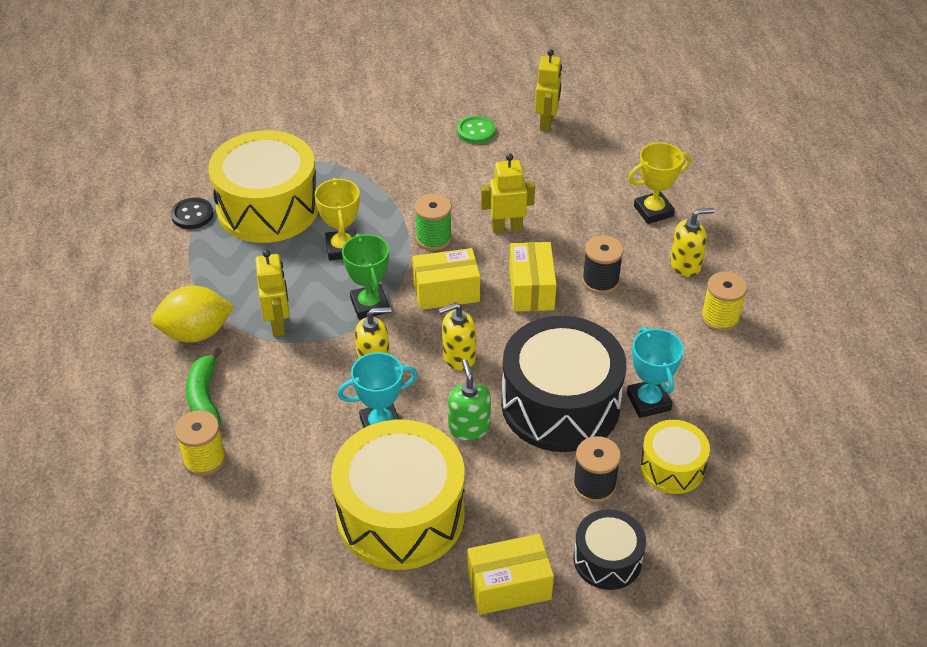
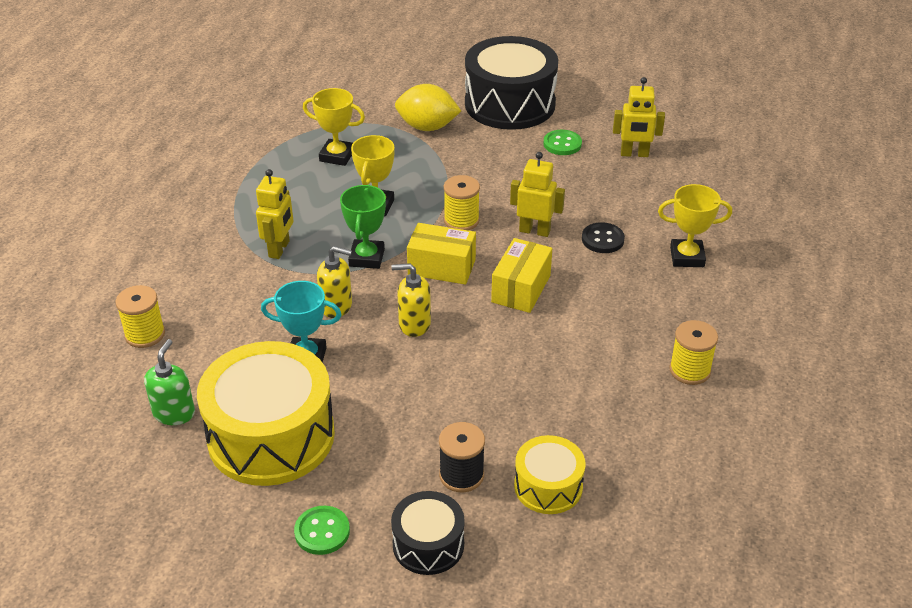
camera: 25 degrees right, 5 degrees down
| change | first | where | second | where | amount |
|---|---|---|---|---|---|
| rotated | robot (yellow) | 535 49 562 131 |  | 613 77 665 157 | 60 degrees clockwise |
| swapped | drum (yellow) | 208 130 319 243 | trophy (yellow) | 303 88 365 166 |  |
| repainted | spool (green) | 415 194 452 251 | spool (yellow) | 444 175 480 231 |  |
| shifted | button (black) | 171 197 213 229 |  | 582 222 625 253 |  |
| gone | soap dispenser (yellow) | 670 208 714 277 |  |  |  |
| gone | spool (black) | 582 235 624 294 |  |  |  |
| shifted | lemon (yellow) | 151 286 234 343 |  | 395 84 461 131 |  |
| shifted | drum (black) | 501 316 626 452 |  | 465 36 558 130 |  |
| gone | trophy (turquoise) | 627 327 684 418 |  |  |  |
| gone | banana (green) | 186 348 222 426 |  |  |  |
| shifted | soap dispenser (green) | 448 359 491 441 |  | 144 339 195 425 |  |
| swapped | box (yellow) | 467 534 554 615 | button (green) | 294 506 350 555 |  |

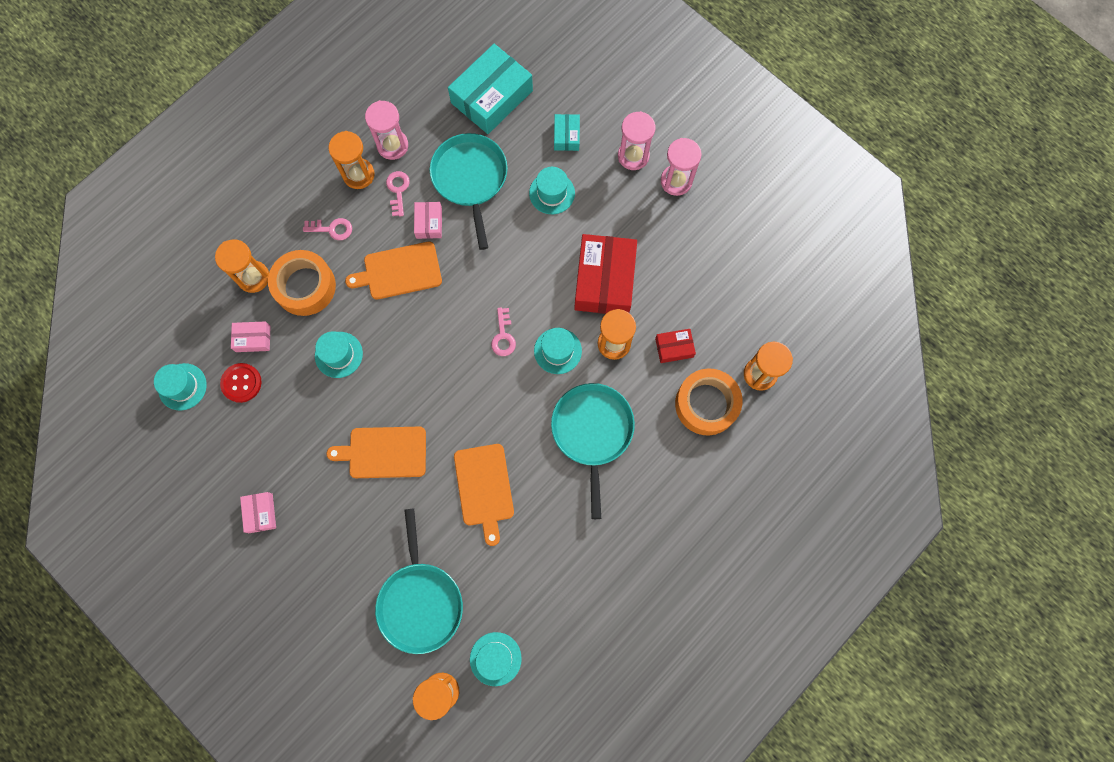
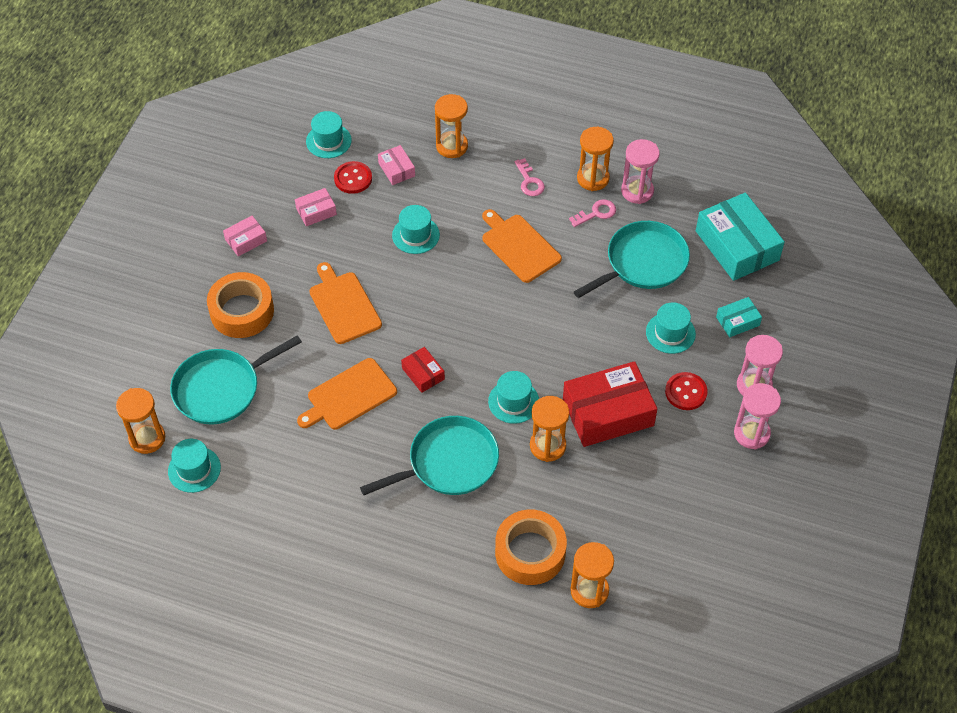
camera: 65 degrees right, 20 degrees down
| change | first | where | second | where | amount |
|---|---|---|---|---|---|
| rotated | box (turquoise) | 448 44 533 134 |  | 696 193 785 281 | 45 degrees clockwise |
| shifted | box (pink) | 414 202 442 239 |  | 295 188 337 226 |  |
| shifted | tape (orange) | 268 250 336 316 |  | 207 272 274 338 |  |
| gone | key (pink) | 491 307 516 356 |  |  |  |
| shifted | box (red) | 655 329 696 363 |  | 401 347 445 393 |  |
| new |  |  | button (red) | 665 372 708 410 |  |

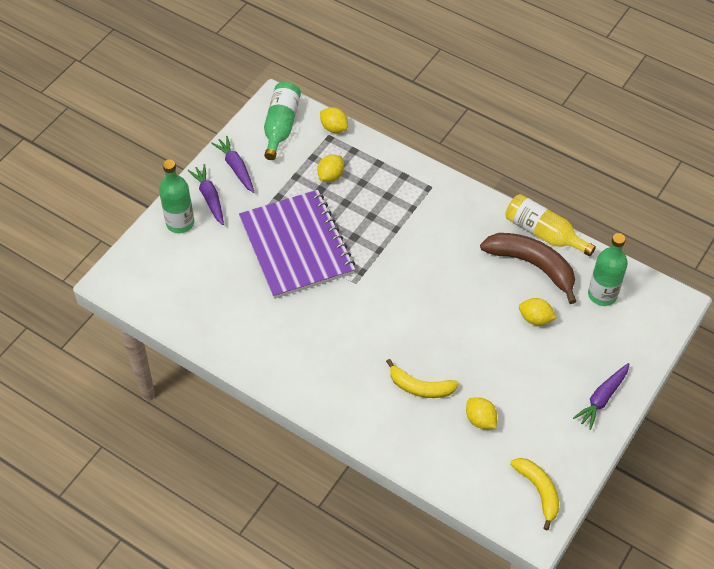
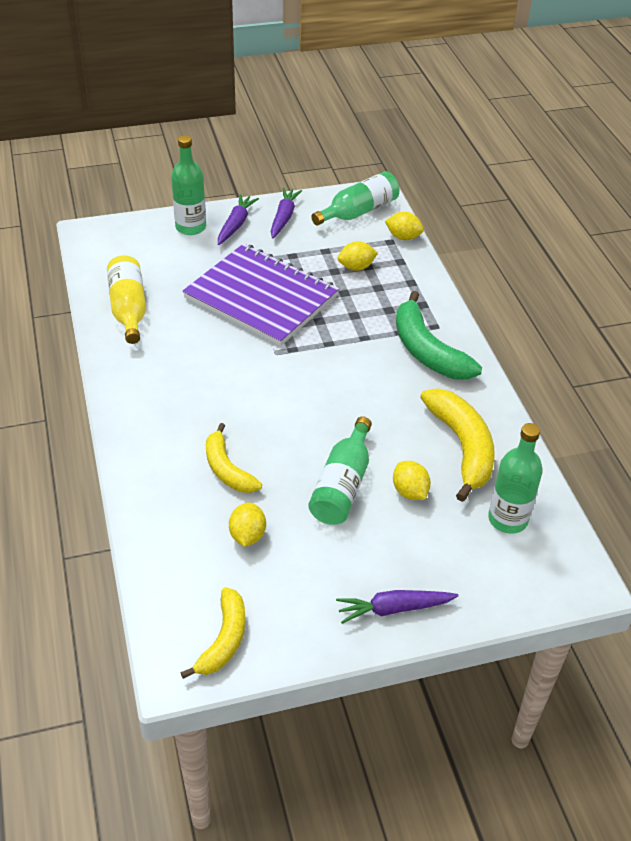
camera: 40 degrees right, 10 degrees down
| change | first | where | second | where | amount |
|---|---|---|---|---|---|
| rotated | lemon (yellow) | 320 107 348 133 |  | 385 212 424 240 | 60 degrees counterclockwise |
| rotated | notebook (purple) | 239 190 355 299 |  | 183 243 339 346 | 75 degrees counterclockwise |
| shifted | bottle (yellow) | 505 194 596 256 |  | 107 255 146 344 |  |
| repainted | banana (brown) | 480 233 576 304 | banana (yellow) | 420 389 495 502 |  |
| new |  |  | banana (green) | 396 291 482 380 |  |
| new |  |  | bottle (green) | 308 416 372 525 |  |

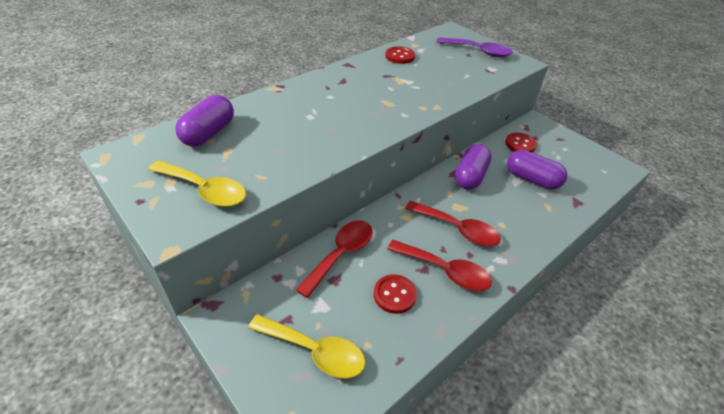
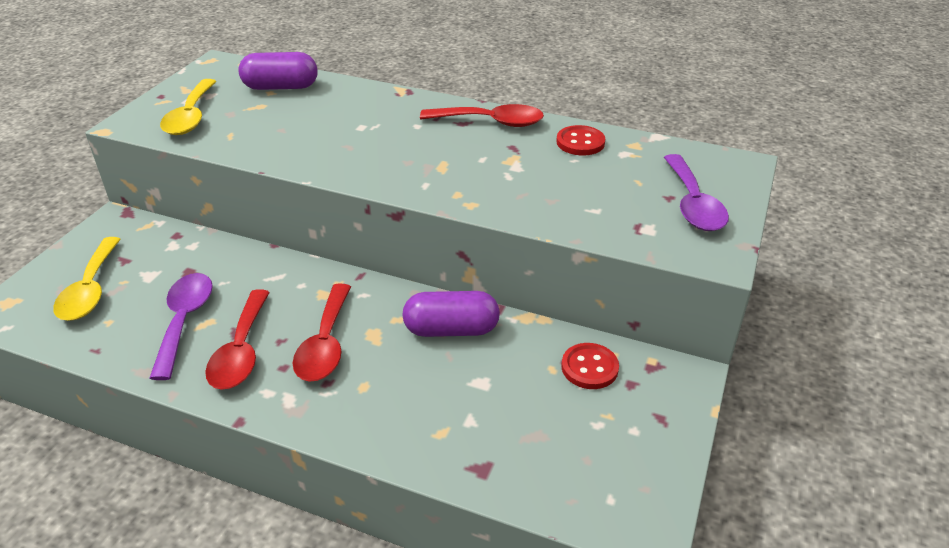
camera: 65 degrees right, 5 degrees down
| change | first | where | second | where | amount |
|---|---|---|---|---|---|
| gone | capsule (purple) | 507 150 567 189 |  |  |  |
| shifted | spoon (red) | 296 221 372 298 |  | 420 104 544 127 |  |
| swapped | button (red) | 374 274 417 314 | spoon (purple) | 149 273 213 380 |  |

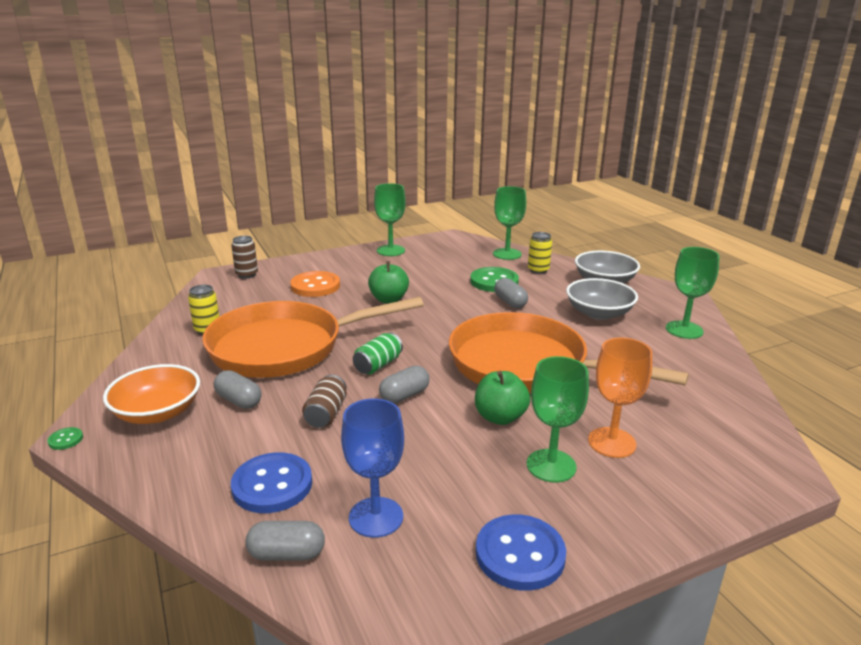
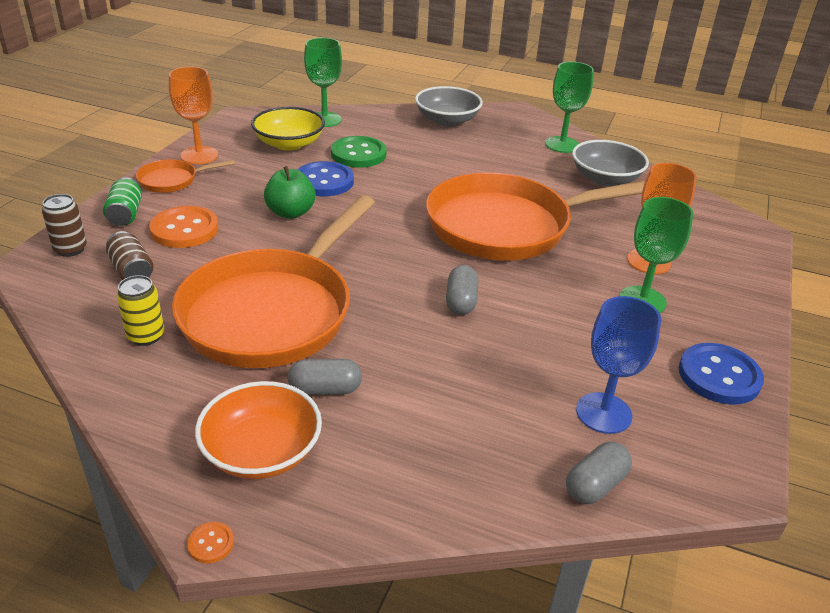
camera: 45 degrees left, 10 degrees up
| change | first | where | second | where | amount |
|---|---|---|---|---|---|
| repainted | goblet (green) | 374 183 406 256 | goblet (orange) | 169 66 218 164 |  |
| gone | can (yellow) | 528 232 552 274 |  |  |  |
| gone | capsule (grey) | 494 278 528 308 |  |  |  |
| shifted | bowl (grey) | 566 278 638 320 |  | 572 140 649 186 |  |
| shifted | can (green) | 353 332 403 374 |  | 103 177 142 226 |  |
| gone | apple (green) | 475 371 530 425 |  |  |  |
| shifted | can (brown) | 302 375 347 428 |  | 106 231 153 280 |  |
| repainted | button (green) | 47 427 83 450 | button (orange) | 187 522 234 563 |  |
| shifted | button (blue) | 231 452 312 513 |  | 297 161 354 196 |  |
| new |  |  | bowl (yellow) | 251 107 325 151 |  |
| new |  |  | pan (orange) | 136 159 235 193 |  |

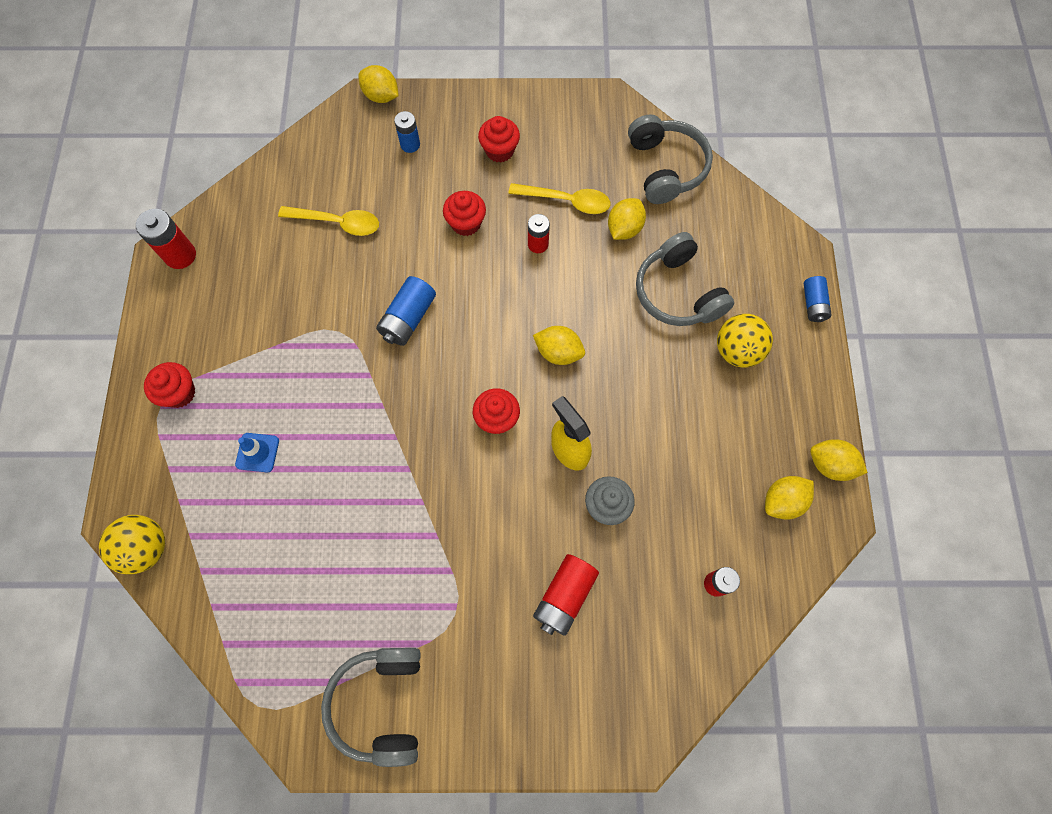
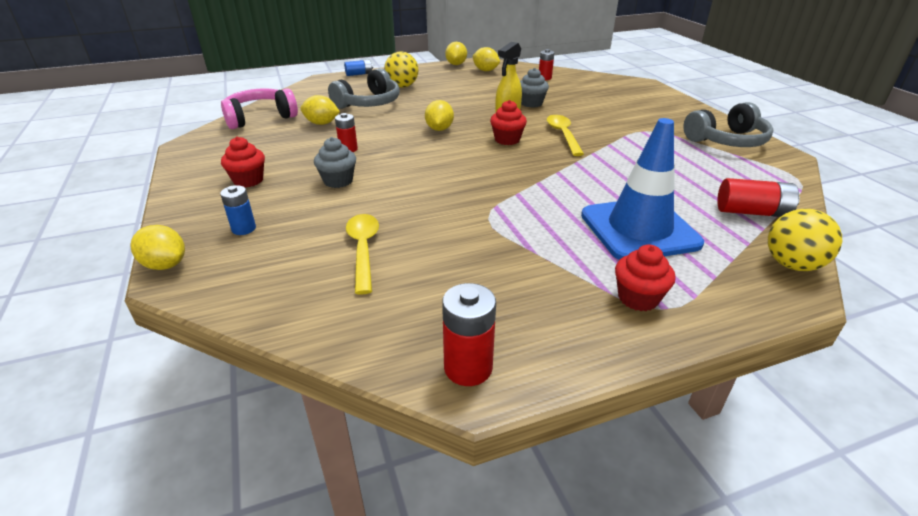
camera: 110 degrees left, 35 degrees down
| change | first | where | second | where | amount |
|---|---|---|---|---|---|
| rotated | lemon (yellow) | 358 65 399 103 |  | 130 225 185 270 | 75 degrees counterclockwise |
| repainted | headphones (grey) | 628 115 713 204 | headphones (pink) | 221 88 298 129 |  |
| shifted | spoon (yellow) | 508 183 610 214 |  | 547 115 584 156 |  |
| repainted | cupcake (red) | 443 191 486 236 | cupcake (grey) | 314 137 356 188 |  |
| gone | battery (blue) | 376 276 436 346 |  |  |  |
| scaled | traffic cone (blue) | 235 433 279 472 |  | 581 118 704 260 | x2.44 |
| shifted | battery (red) | 533 554 599 636 |  | 717 178 800 217 |  |

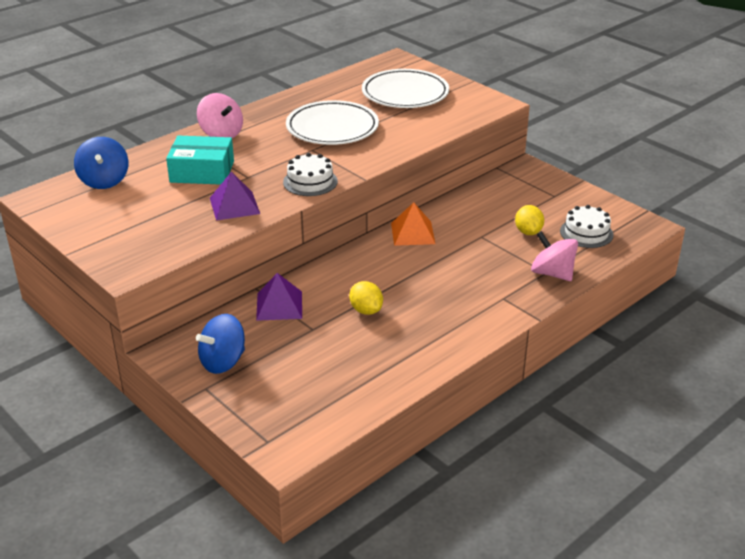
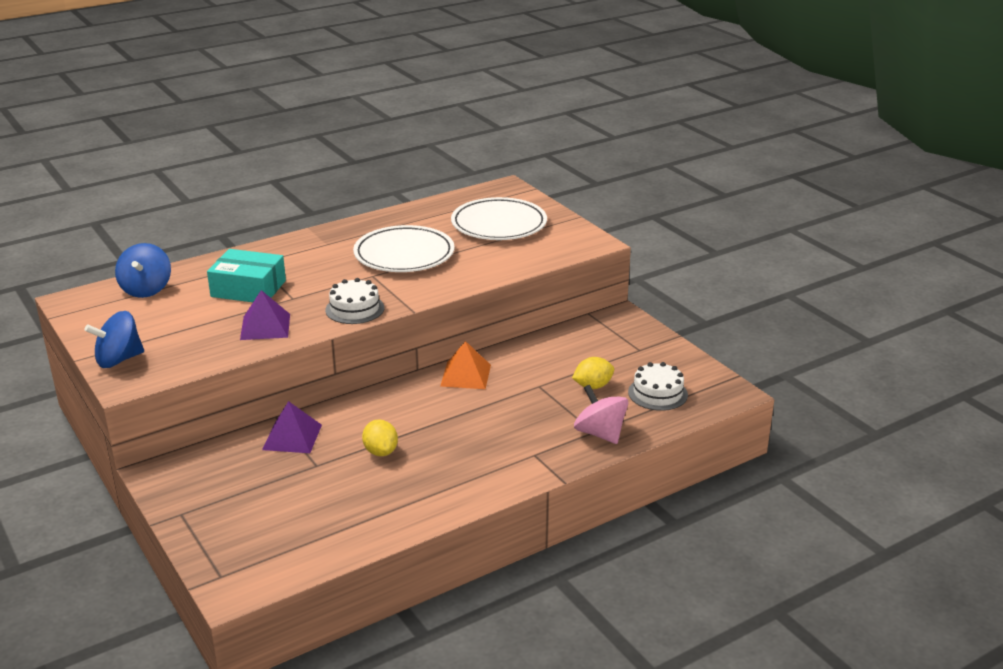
camera: 10 degrees right, 5 degrees down
| change | first | where | second | where | amount |
|---|---|---|---|---|---|
| gone | spinning top (pink) | 197 93 243 138 |  |  |  |
| rotated | lemon (yellow) | 515 205 544 235 |  | 572 357 614 389 | 60 degrees clockwise |
| shifted | spinning top (blue) | 196 314 245 374 |  | 84 311 144 368 |  |

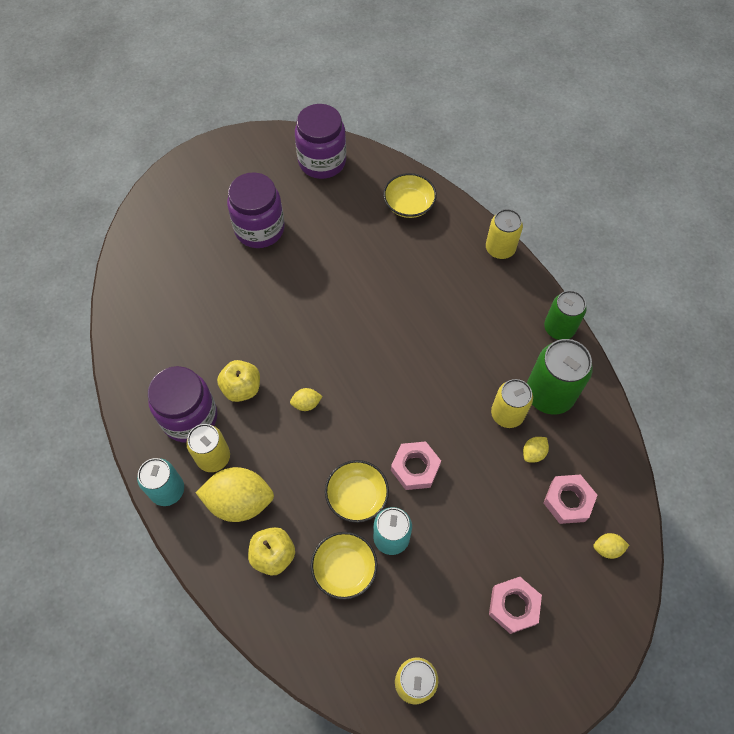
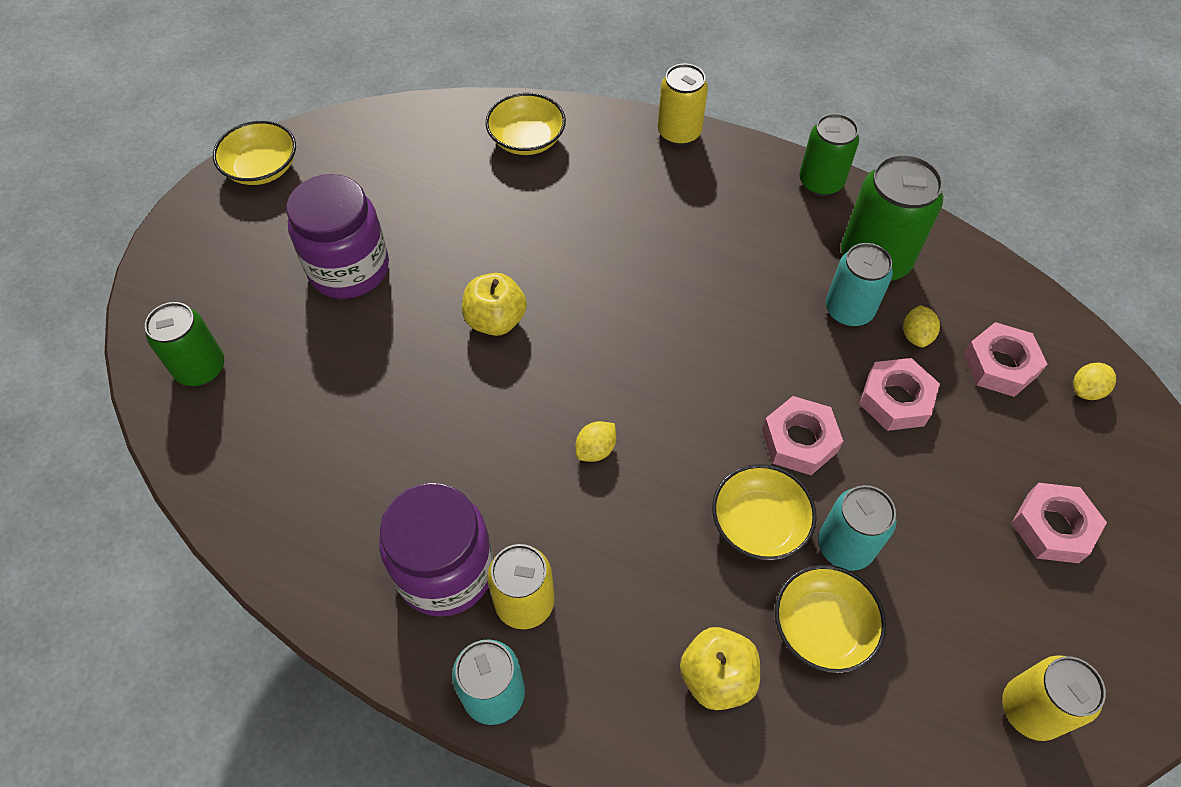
camera: 35 degrees left, 5 degrees down
| change | first | where | second | where | amount |
|---|---|---|---|---|---|
| gone | jar (purple) | 295 104 346 179 |  |  |  |
| shifted | apple (yellow) | 217 360 260 402 |  | 462 273 527 336 |  |
| repainted | can (yellow) | 491 379 533 428 | can (turquoise) | 826 243 893 327 |  |
| gone | lemon (yellow) | 196 467 274 522 |  |  |  |
| new |  |  | bowl (yellow) | 213 121 296 185 |  |
| new |  |  | can (green) | 145 302 224 386 |  |
| new |  |  | nut (pink) | 860 358 940 431 |  |

